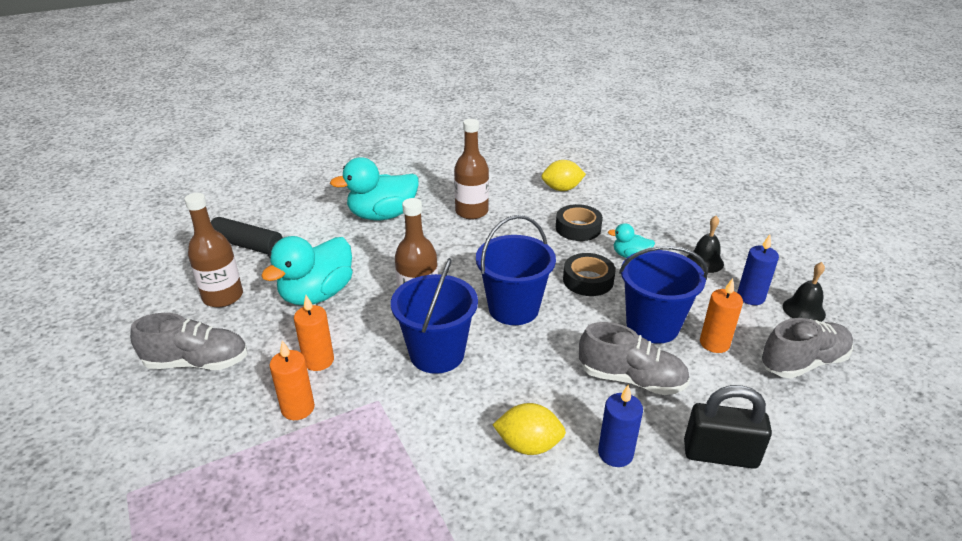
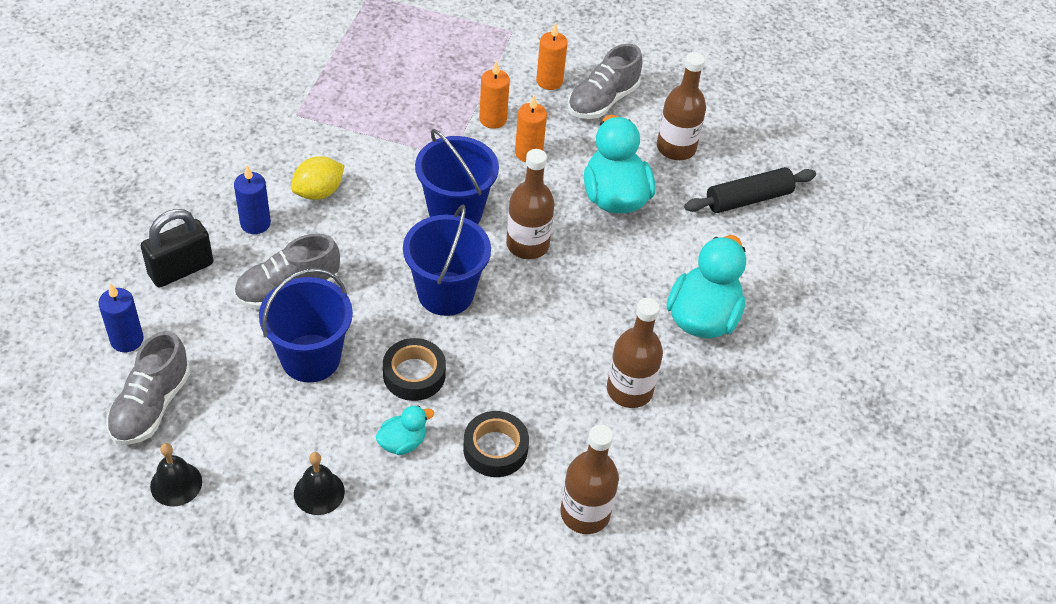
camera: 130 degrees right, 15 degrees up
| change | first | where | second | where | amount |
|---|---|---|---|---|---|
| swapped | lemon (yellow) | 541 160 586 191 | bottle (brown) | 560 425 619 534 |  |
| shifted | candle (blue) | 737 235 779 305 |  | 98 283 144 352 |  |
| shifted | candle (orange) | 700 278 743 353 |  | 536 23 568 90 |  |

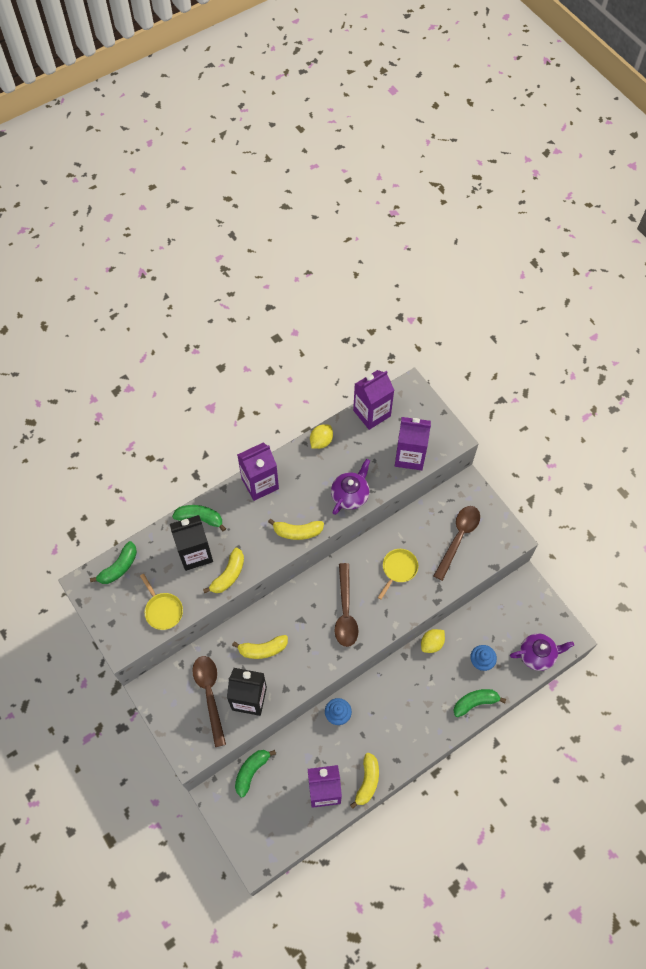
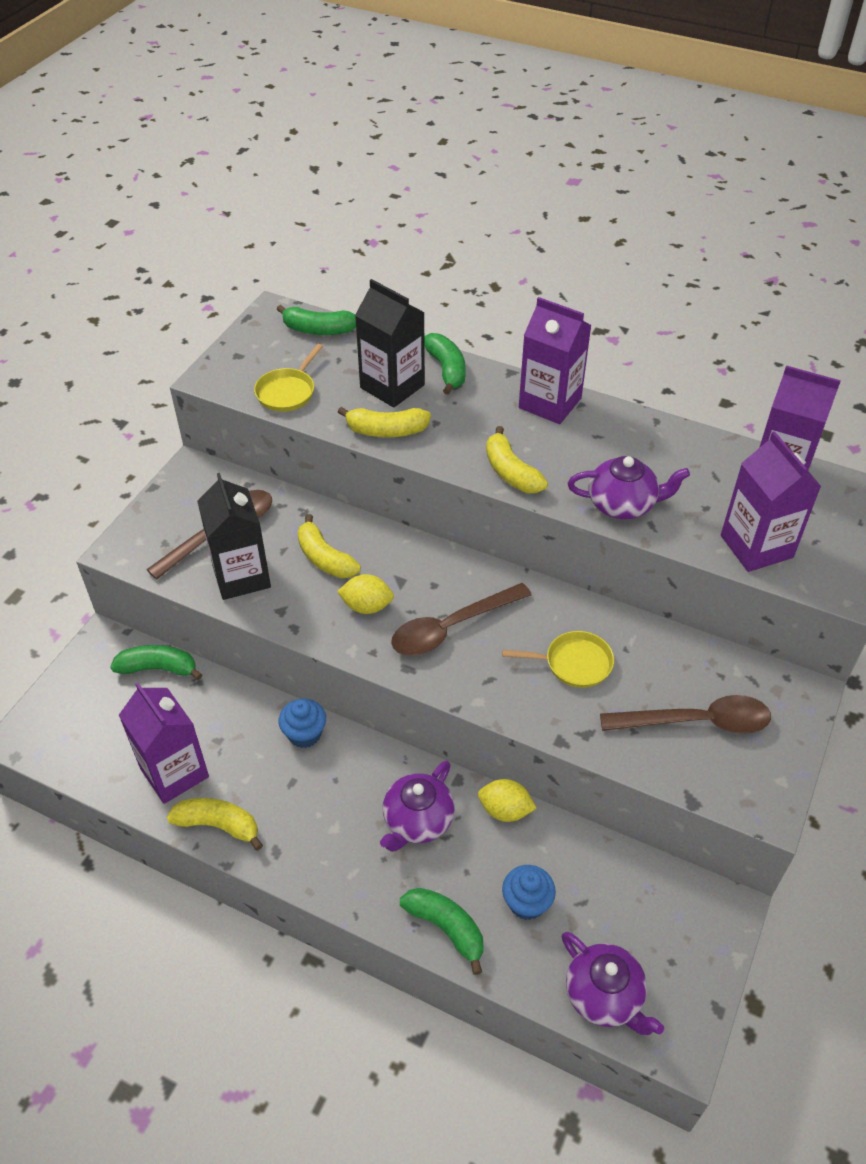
camera: 60 degrees right, 15 degrees down
| change | first | where | second | where | amount |
|---|---|---|---|---|---|
| shifted | lemon (yellow) | 310 424 333 449 |  | 337 574 394 614 |  |
| rotated | banana (yellow) | 350 753 379 809 |  | 167 798 263 851 | 150 degrees counterclockwise |
| new |  |  | teapot (purple) | 380 761 455 852 |  |

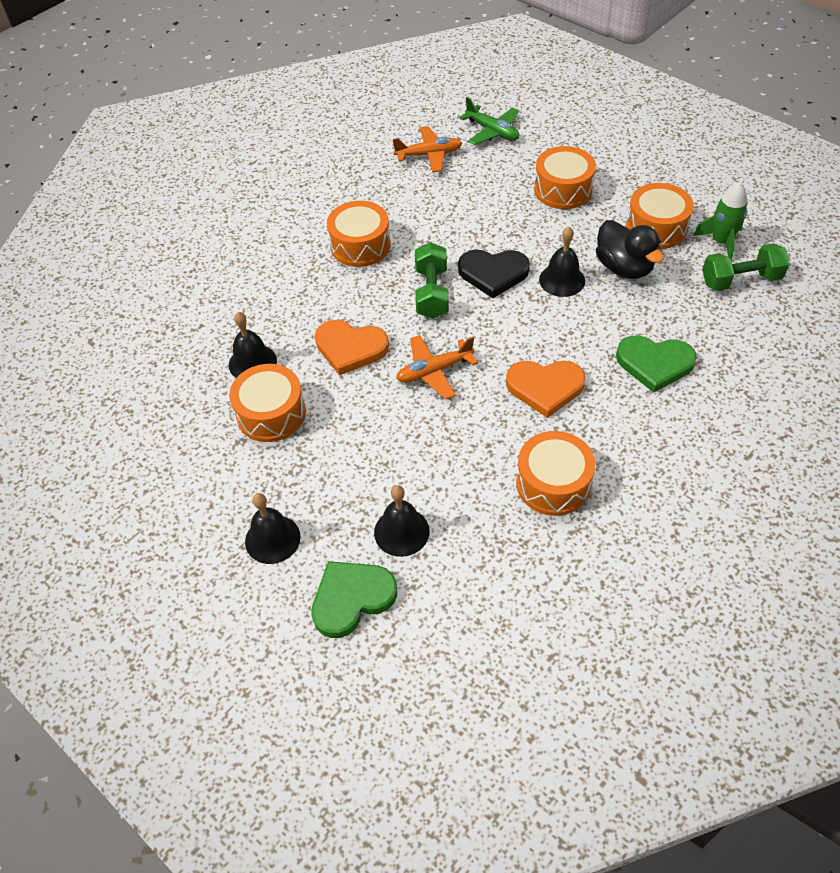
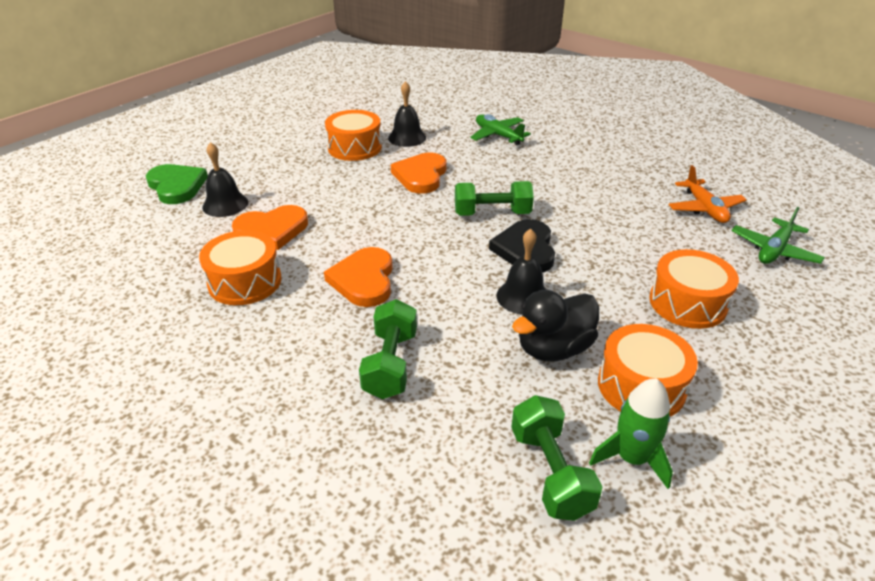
camera: 85 degrees right, 15 degrees down
| change | first | where | second | where | amount |
|---|---|---|---|---|---|
| gone | drum (orange) | 327 201 391 267 |  |  |  |
| gone | plane (orange) | 396 335 478 399 |  |  |  |
| swapped | heart (green) | 616 335 697 393 | dumbbell (green) | 359 299 417 399 |  |
| gone | bell (black) | 245 493 301 564 |  |  |  |
| new |  |  | plane (green) | 470 114 531 145 |  |
| new |  |  | heart (orange) | 232 205 308 250 |  |

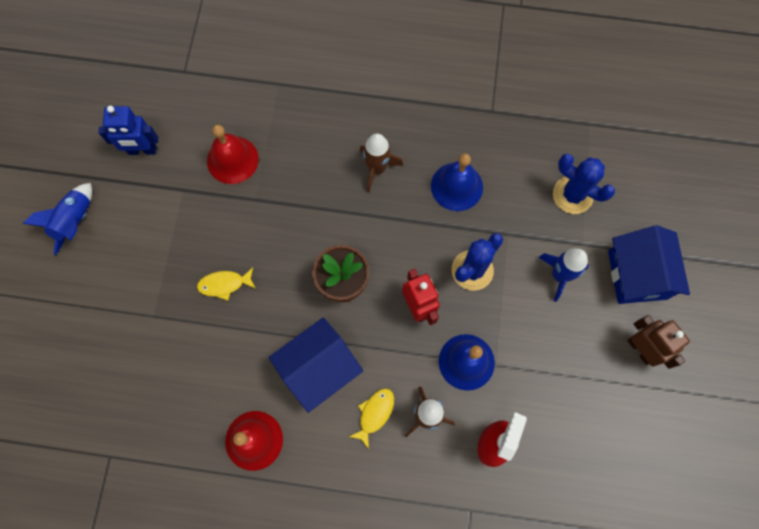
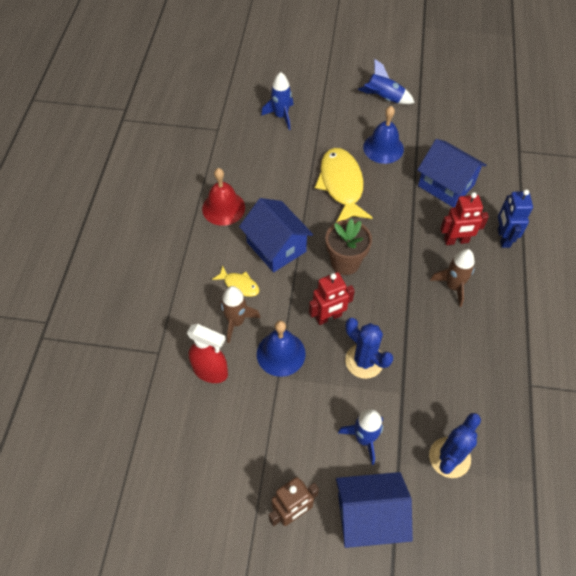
camera: 90 degrees right, 15 degrees down
| change | first | where | second | where | amount |
|---|---|---|---|---|---|
| shifted | robot (blue) | 98 106 158 155 |  | 498 190 533 248 |  |
| swapped | bell (red) | 207 125 259 184 | house (blue) | 417 139 487 208 |  |
| shifted | bell (blue) | 431 154 483 211 |  | 363 106 404 164 |  |
| scaled | fish (yellow) | 197 268 256 301 |  | 315 148 373 222 | x2.07 |
| new |  |  | rocket (blue) | 261 72 293 130 |  |
| new |  |  | robot (red) | 440 192 489 245 |  |

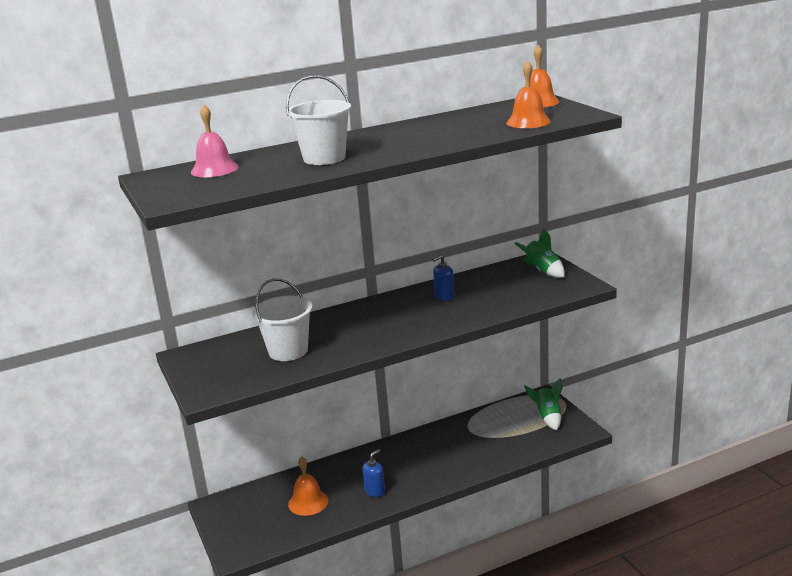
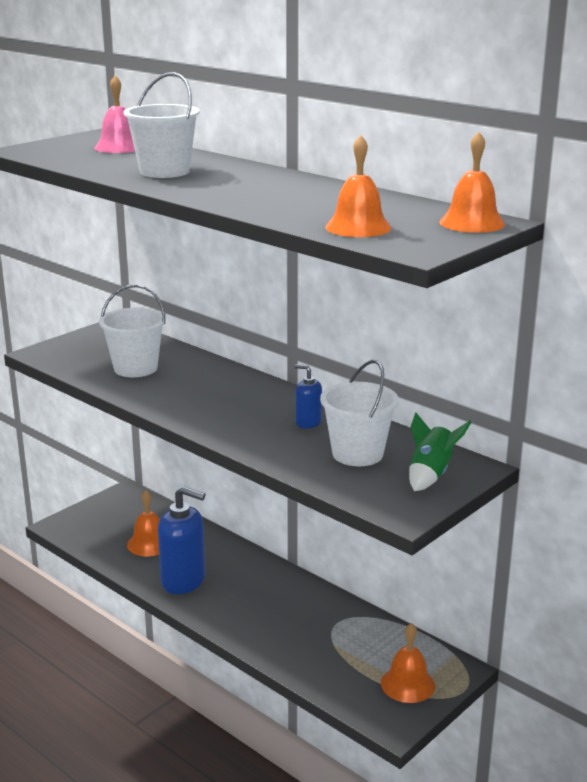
camera: 65 degrees right, 0 degrees up
| change | first | where | second | where | amount |
|---|---|---|---|---|---|
| swapped | rocket (green) | 524 378 563 430 | bell (orange) | 381 623 435 703 |  |
| scaled | soap dispenser (blue) | 363 449 385 497 |  | 158 486 205 594 | x2.00 |
| new |  |  | bucket (white) | 320 360 399 466 |  |

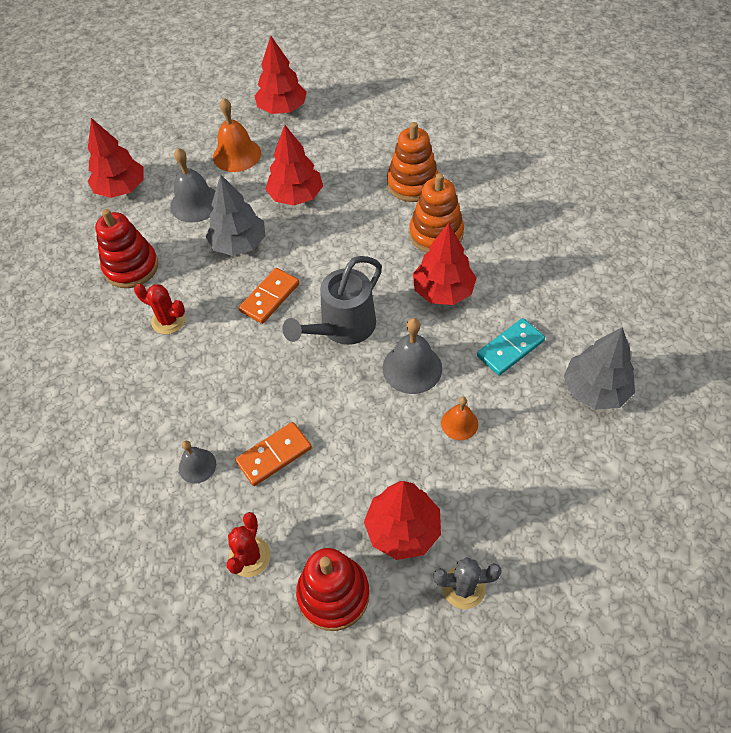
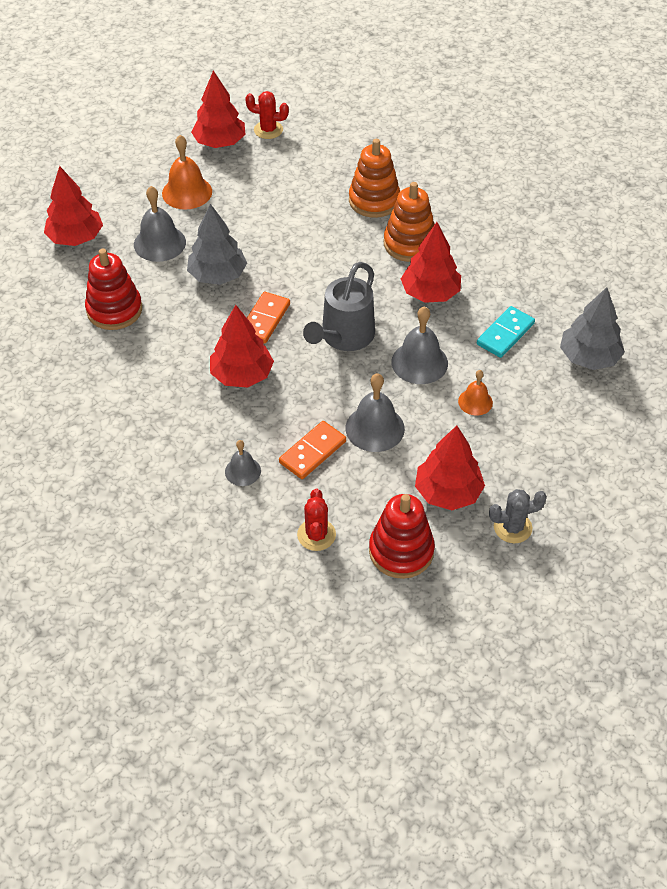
camera: 15 degrees left, 5 degrees down
| change | first | where | second | where | amount |
|---|---|---|---|---|---|
| shifted | tree (red) | 265 125 323 205 |  | 210 305 274 388 |  |
| shifted | cactus (red) | 134 284 186 334 |  | 245 91 289 139 |  |
| new |  |  | bell (grey) | 346 373 405 452 |  |

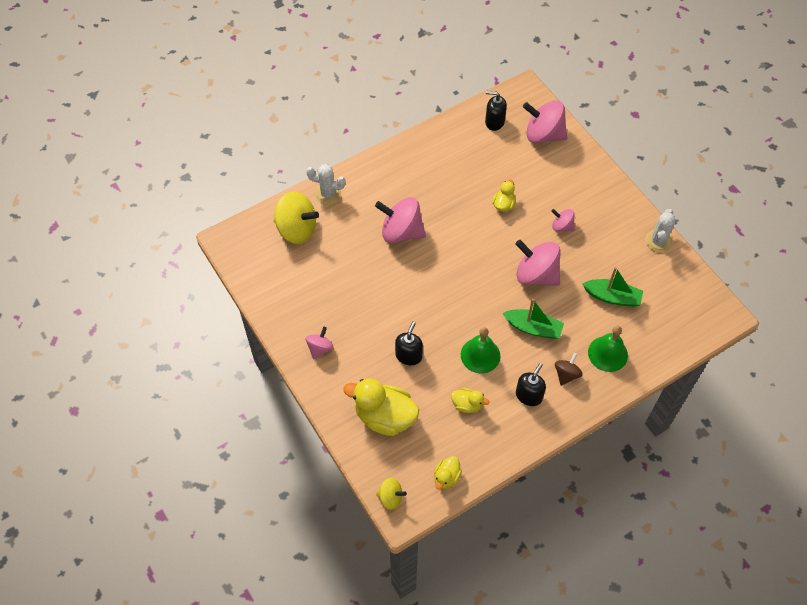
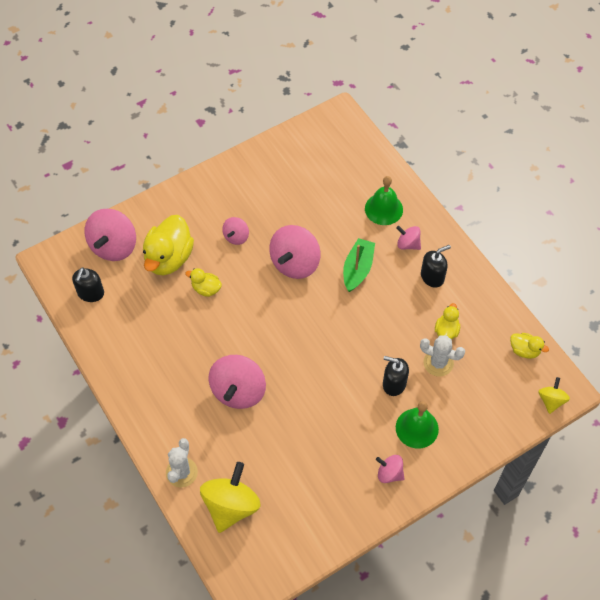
camera: 90 degrees left, 0 degrees up
| change | first | where | second | where | amount |
|---|---|---|---|---|---|
| shifted | cactus (white) | 645 209 675 253 |  | 420 335 465 376 |  |
| gone | boat (green) | 582 267 643 307 |  |  |  |
| shifted | bell (green) | 461 327 500 373 |  | 396 401 439 449 |  |
| repainted | spinning top (brown) | 555 353 582 386 | spinning top (pink) | 396 226 421 250 |  |
| rotated | soap dispenser (black) | 516 363 546 406 |  | 421 245 451 288 | 120 degrees clockwise |
| shifted | duck (yellow) | 343 379 419 436 |  | 143 215 194 275 |  |

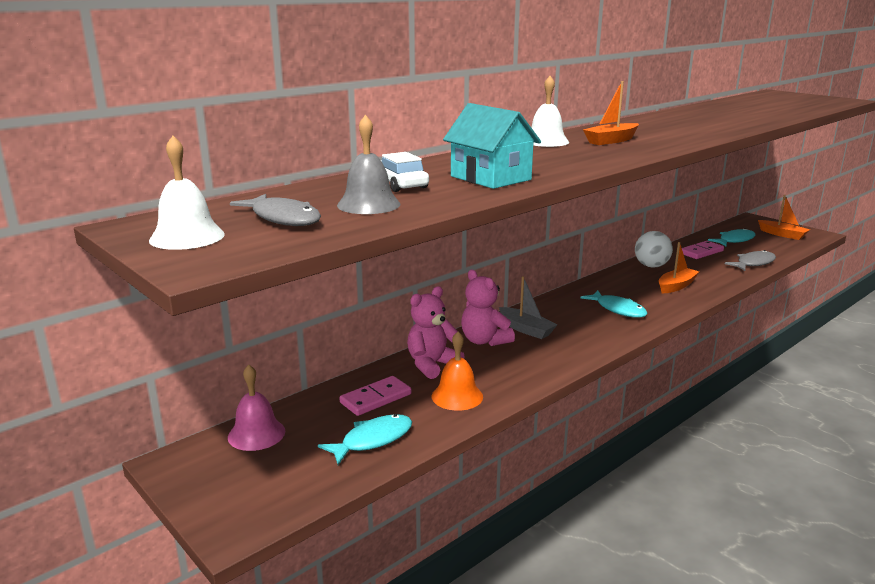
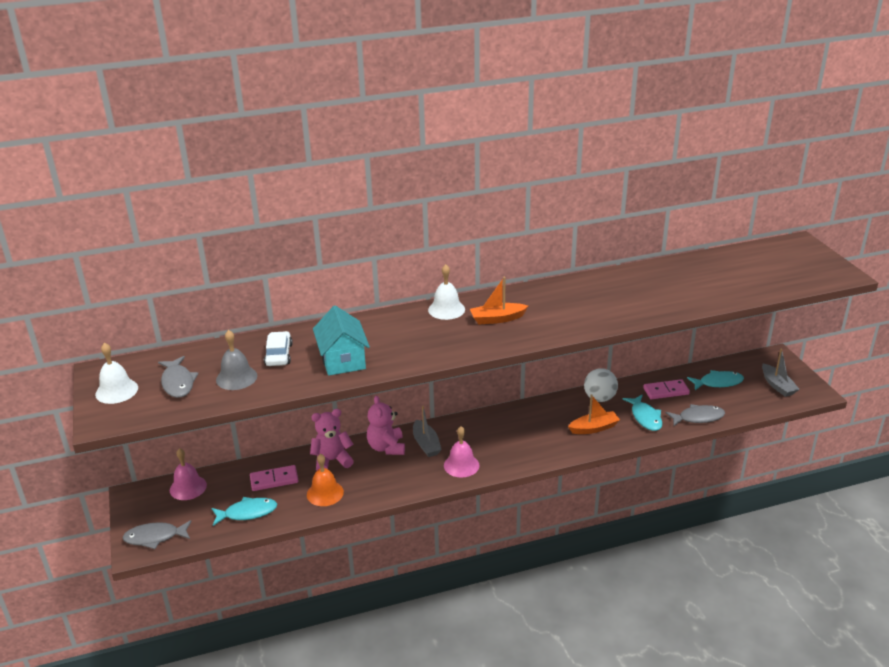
camera: 25 degrees right, 10 degrees up
| change | first | where | second | where | amount |
|---|---|---|---|---|---|
| repainted | boat (orange) | 758 195 810 240 | boat (grey) | 762 349 800 397 |  |
| shifted | fish (turquoise) | 580 290 648 318 |  | 623 395 662 431 |  |
| new |  |  | bell (pink) | 444 426 479 478 |  |
| new |  |  | fish (grey) | 122 520 192 549 |  |

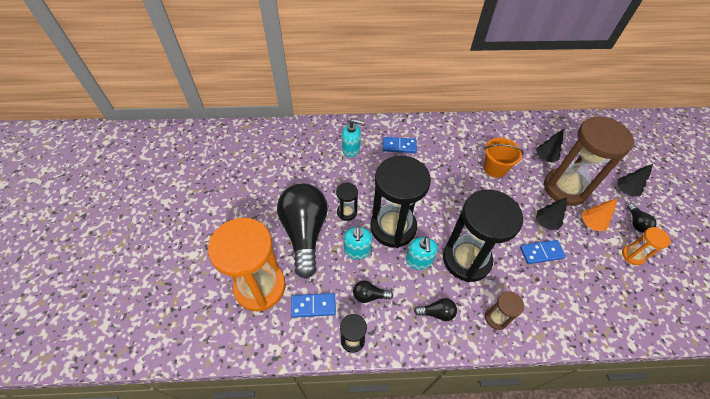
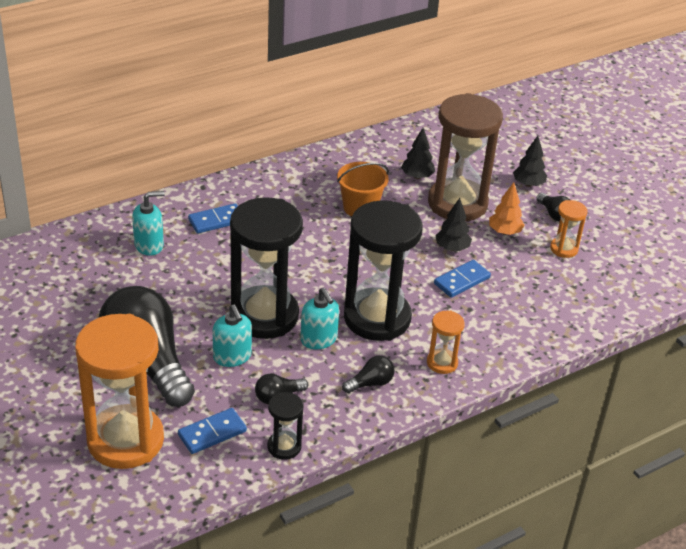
camera: 30 degrees left, 15 degrees down
| change | first | where | second | where | amount |
|---|---|---|---|---|---|
| gone | hourglass (black) | 336 183 358 221 |  |  |  |
| repainted | hourglass (brown) | 485 291 524 330 | hourglass (orange) | 427 310 465 374 |  |

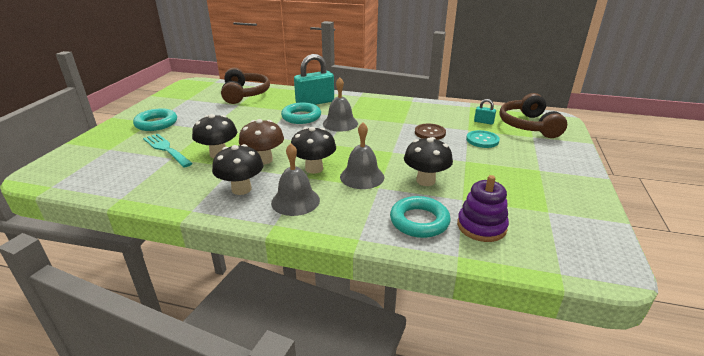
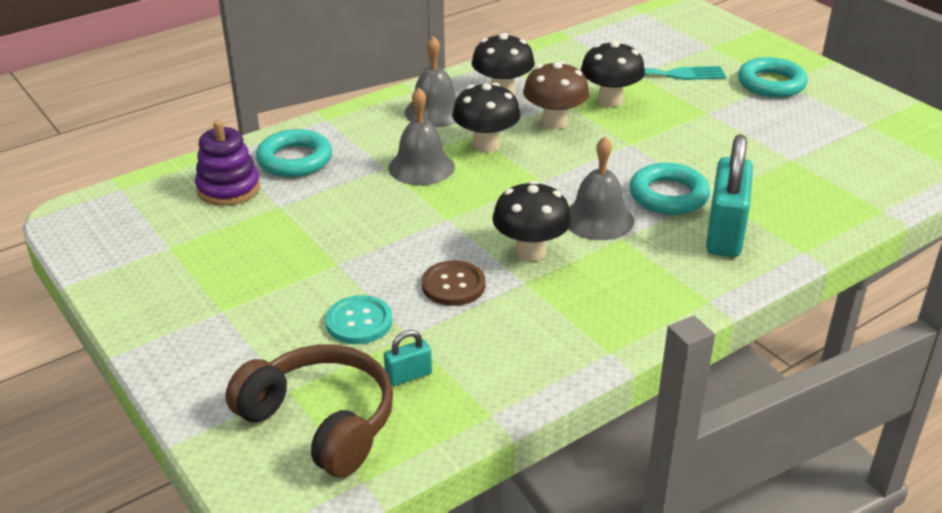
camera: 130 degrees right, 5 degrees up
| change | first | where | second | where | amount |
|---|---|---|---|---|---|
| gone | headphones (brown) | 221 68 270 104 |  |  |  |
| shifted | mushroom (black) | 404 137 453 186 |  | 492 180 571 262 |  |

